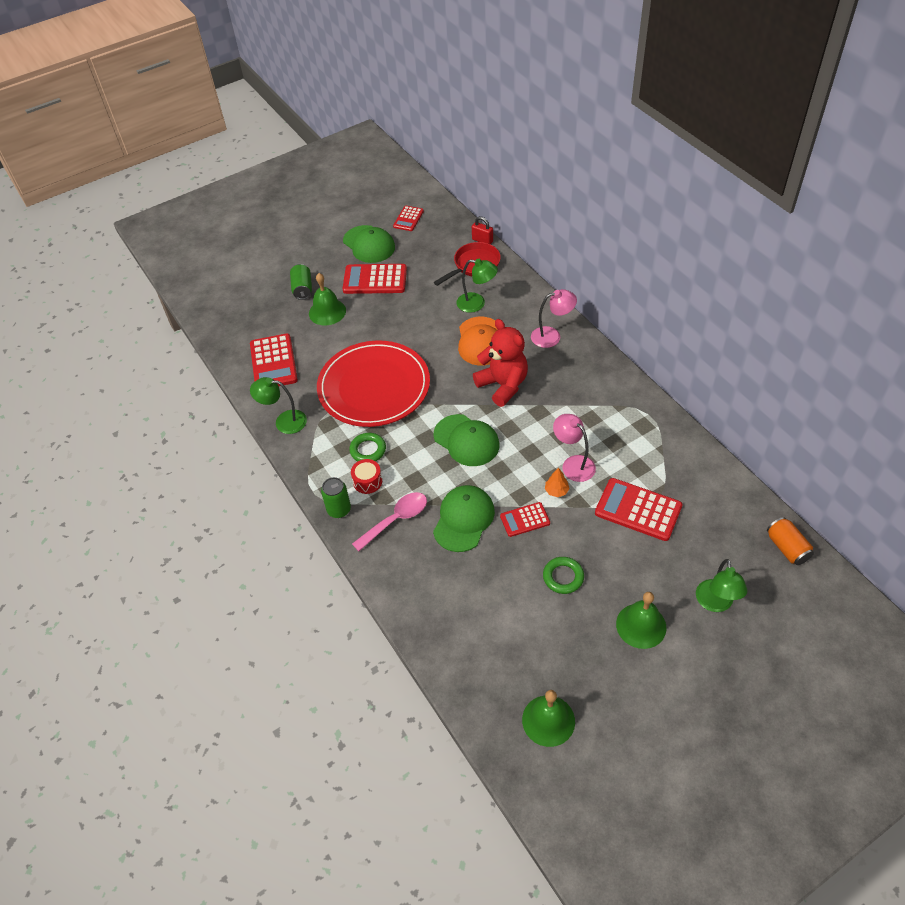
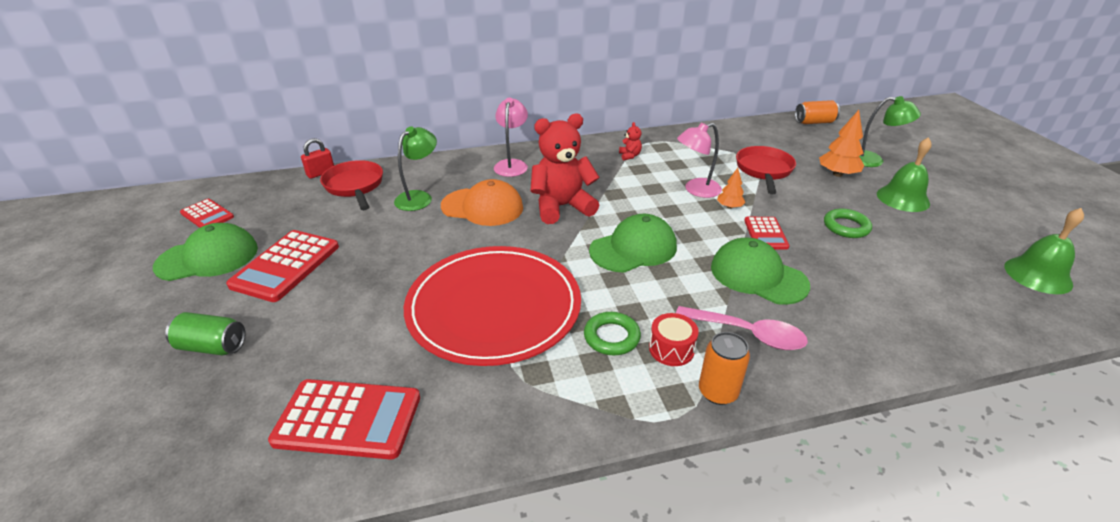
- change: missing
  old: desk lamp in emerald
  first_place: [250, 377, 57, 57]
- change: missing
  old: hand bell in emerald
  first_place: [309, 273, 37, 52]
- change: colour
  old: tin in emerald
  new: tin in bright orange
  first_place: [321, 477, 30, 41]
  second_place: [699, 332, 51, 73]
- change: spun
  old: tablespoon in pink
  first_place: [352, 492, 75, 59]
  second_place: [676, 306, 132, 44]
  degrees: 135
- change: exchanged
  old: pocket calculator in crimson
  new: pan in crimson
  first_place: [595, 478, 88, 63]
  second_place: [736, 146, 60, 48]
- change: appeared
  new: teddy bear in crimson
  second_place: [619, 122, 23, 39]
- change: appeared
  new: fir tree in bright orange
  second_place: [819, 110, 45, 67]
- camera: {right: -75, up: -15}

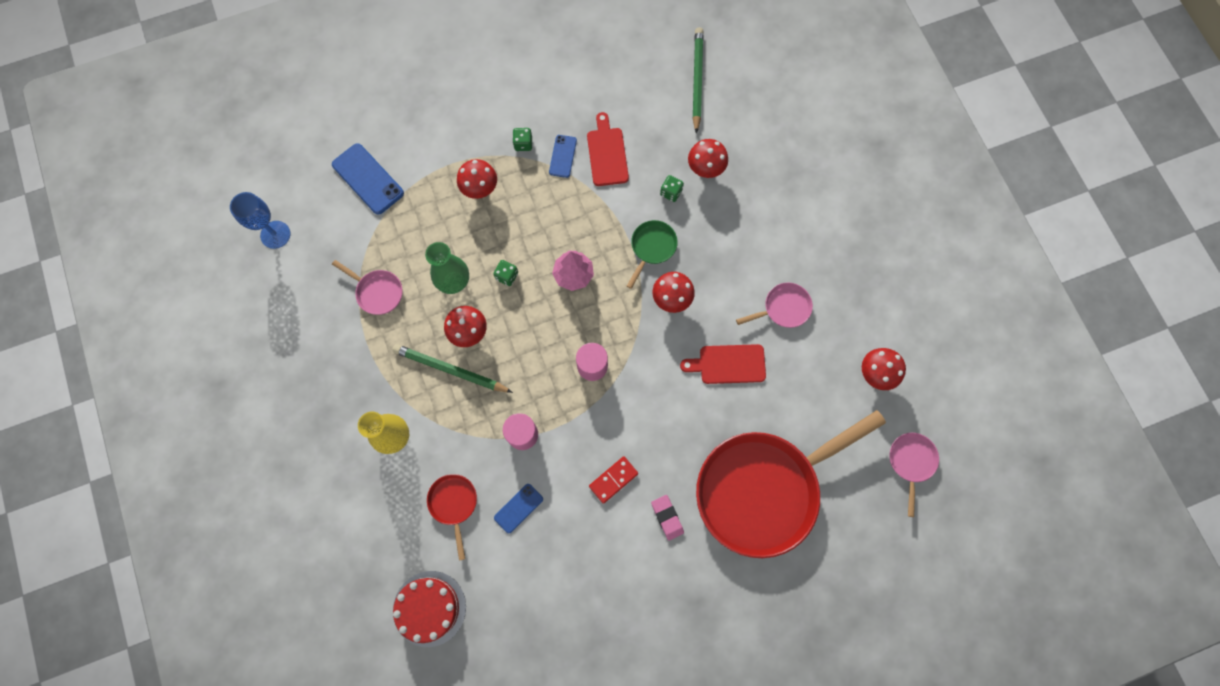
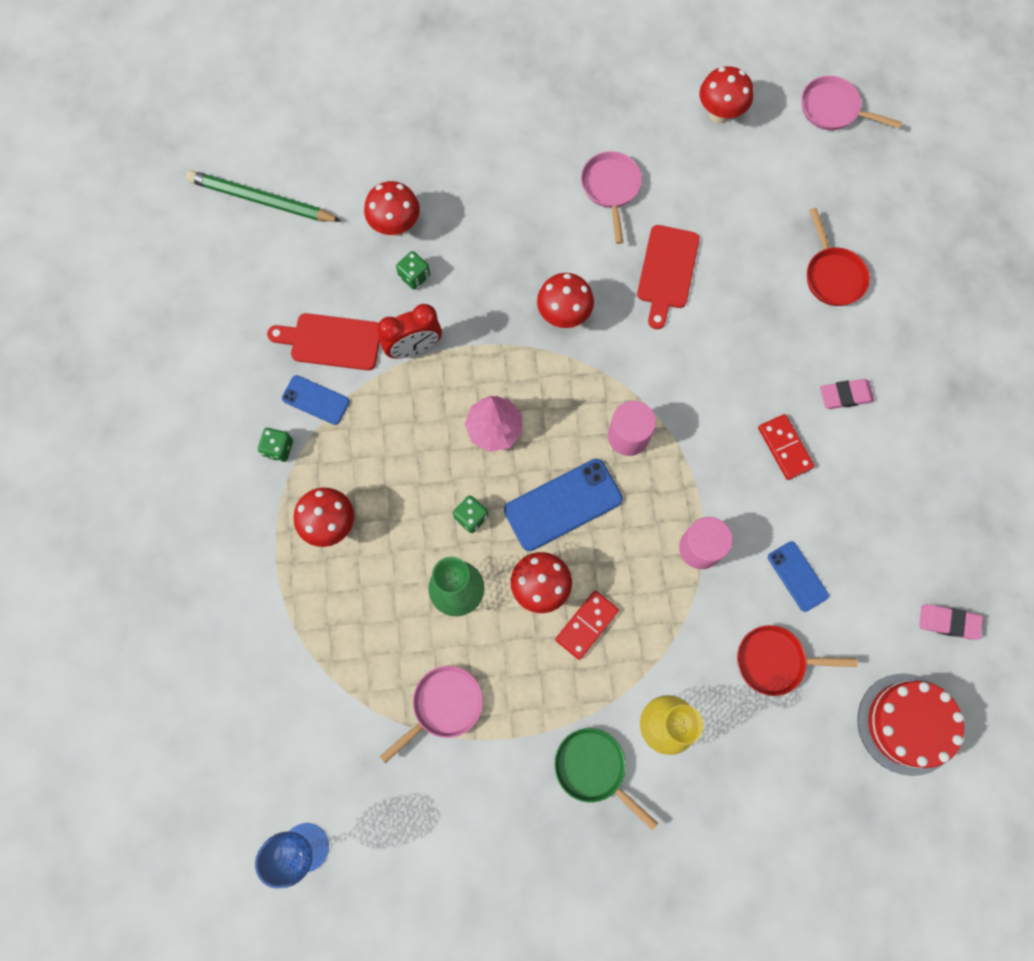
- change: relocated
  old: smartphone in royal blue
  first_place: [332, 143, 72, 72]
  second_place: [504, 459, 119, 92]
- change: exchanged
  old: pencil in emerald
  new: domino tile in crimson
  first_place: [392, 344, 121, 49]
  second_place: [555, 591, 64, 69]
- change: relocated
  old: pan in emerald
  first_place: [627, 220, 51, 69]
  second_place: [554, 728, 104, 102]
- change: size
  old: pan in crimson
  first_place: [696, 410, 190, 148]
  second_place: [807, 208, 63, 98]
  factor: 0.41
- change: appeared
  new: bedside clock in crimson
  second_place: [377, 304, 65, 55]
- change: appeared
  new: pencil eraser in pink
  second_place: [919, 605, 64, 35]
- camera: {right: -75, up: 0}

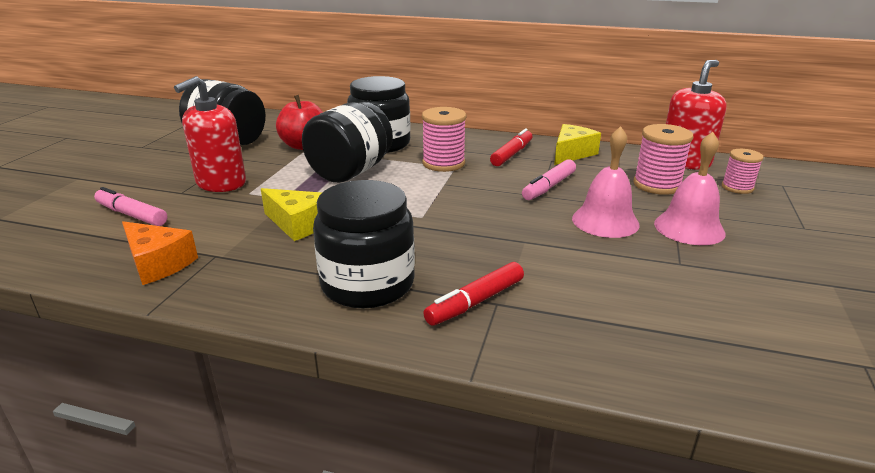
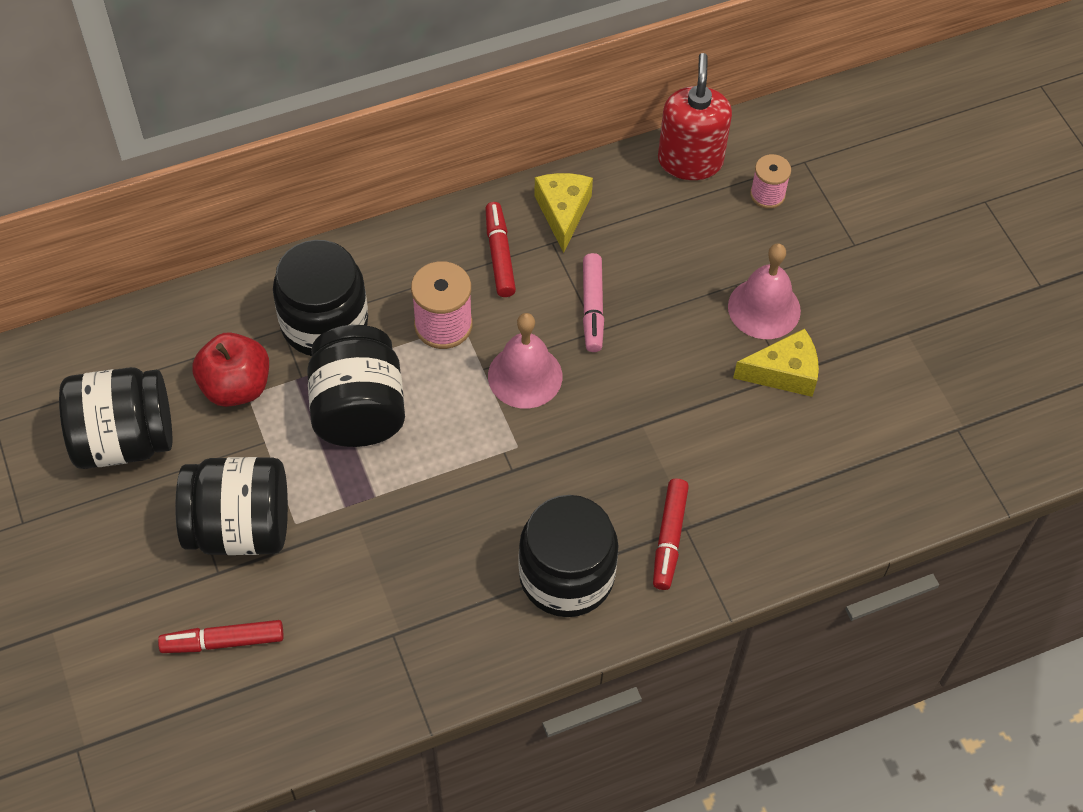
- change: colour
  old: marker in pink
  new: marker in crimson
  first_place: [94, 187, 73, 39]
  second_place: [158, 620, 126, 33]
- change: missing
  old: cheese in bright orange
  first_place: [122, 221, 76, 64]
- change: exchanged
  old: pump bottle in crimson
  new: jar in jet-black
  first_place: [174, 76, 72, 116]
  second_place: [175, 457, 113, 98]
- change: relocated
  old: cheese in bright yellow
  first_place: [261, 188, 61, 53]
  second_place: [733, 328, 86, 69]
- change: relocated
  old: hand bell in pink
  first_place: [572, 126, 68, 112]
  second_place: [488, 313, 74, 95]
- change: missing
  old: bobbin in pink
  first_place: [633, 124, 60, 71]
- camera: {right: -40, up: 30}

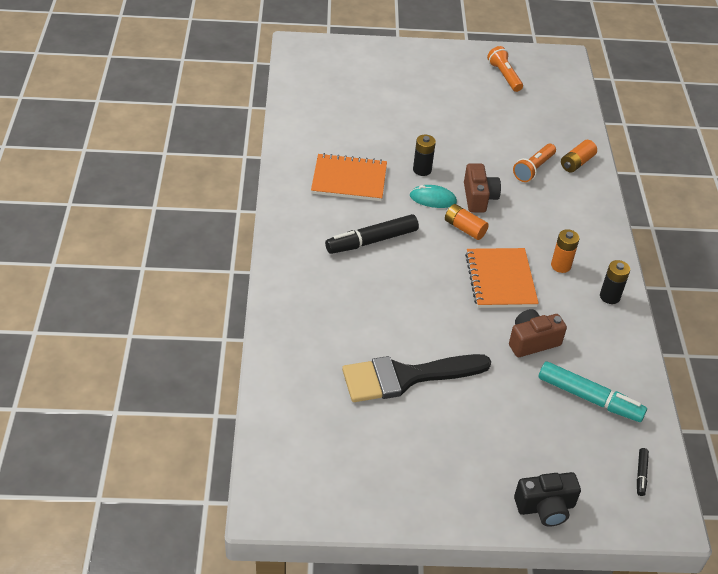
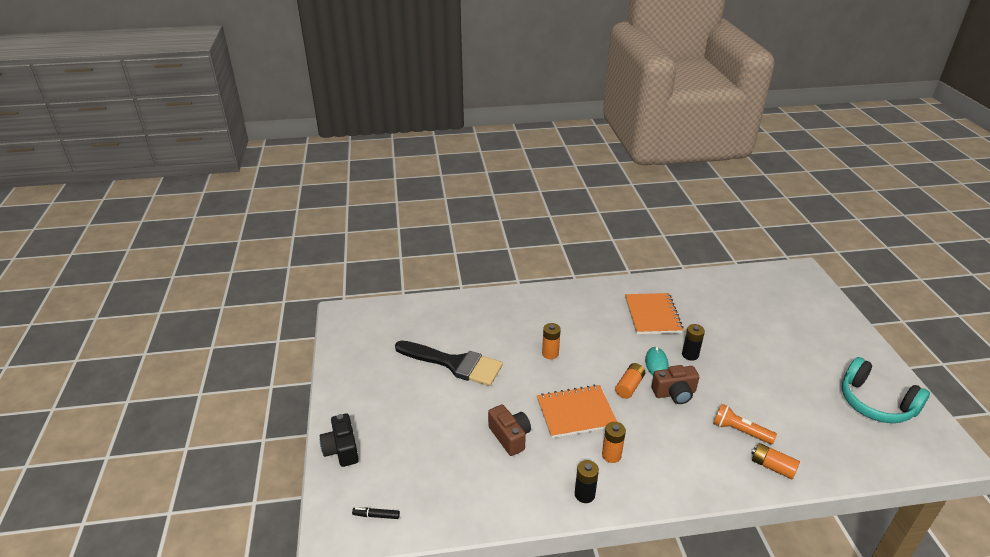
- change: missing
  old: marker in jet-black
  first_place: [325, 214, 94, 40]
- change: spun
  old: brush in jet-black
  first_place: [342, 354, 149, 48]
  second_place: [395, 340, 108, 46]
  degrees: 135
- change: exchanged
  old: torch in bright orange
  new: over-ear headphones in teal
  first_place: [487, 46, 36, 46]
  second_place: [842, 357, 88, 66]
- change: missing
  old: marker in teal
  first_place: [538, 361, 109, 61]
- change: appeared
  new: battery in bright orange
  second_place: [542, 323, 19, 36]
- camera: {right: 85, up: -10}

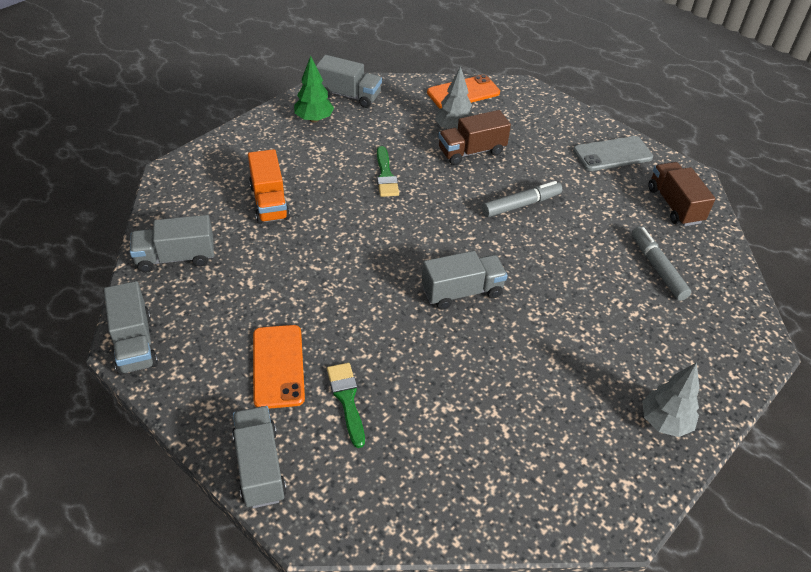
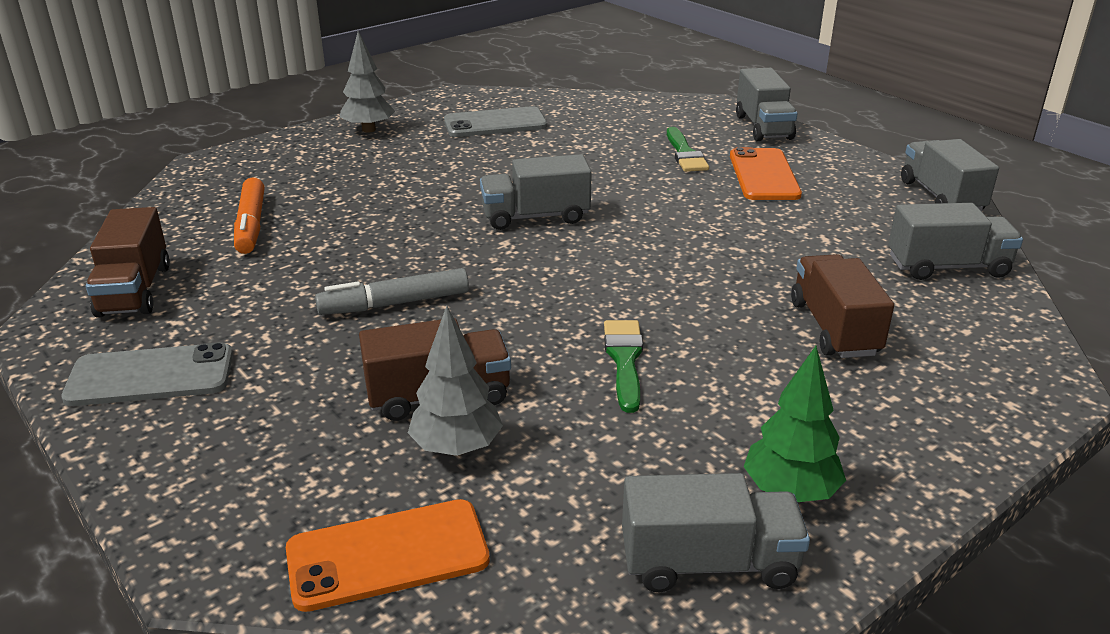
- change: colour
  old: toy truck in bright orange
  new: toy truck in brown
  first_place: [248, 149, 42, 75]
  second_place: [791, 254, 103, 104]
- change: spun
  old: toy truck in ash-grey
  first_place: [316, 55, 66, 53]
  second_place: [622, 473, 188, 119]
  degrees: 150
- change: colour
  old: marker in ash-grey
  new: marker in bright orange
  first_place: [632, 226, 59, 75]
  second_place: [234, 178, 31, 76]
- change: appeared
  new: smartphone in ash-grey
  second_place: [444, 106, 103, 31]
- camera: {right: -170, up: -15}

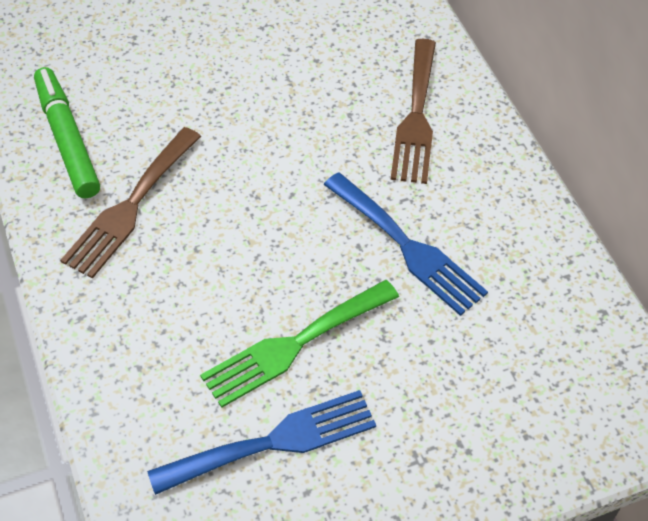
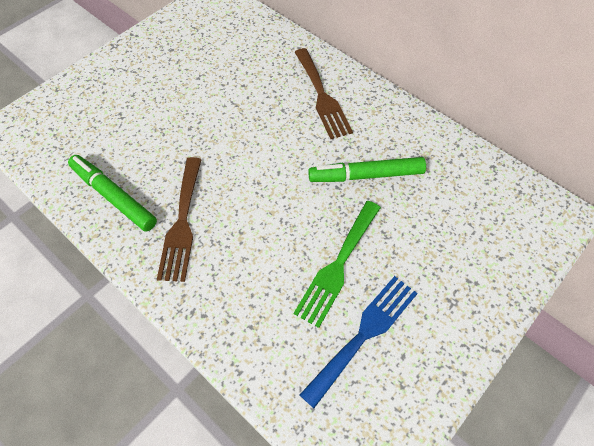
- change: exchanged
  old: table fork in royal blue
  new: marker in emerald
  first_place: [324, 172, 164, 144]
  second_place: [308, 157, 118, 25]
- camera: {right: -25, up: 5}

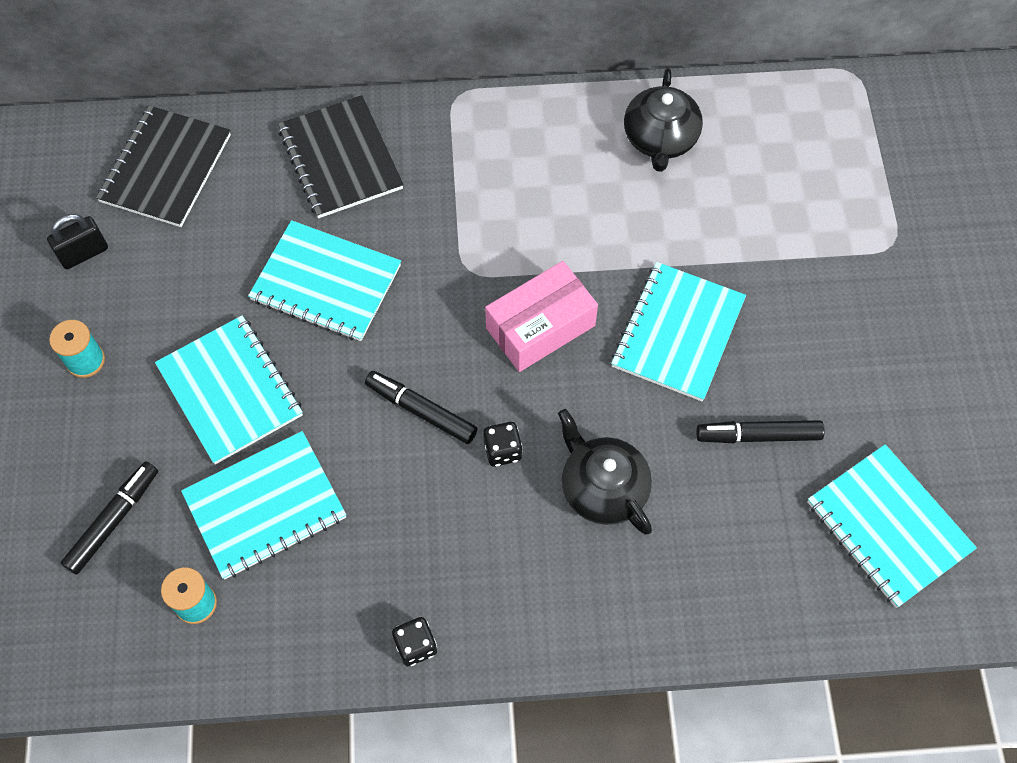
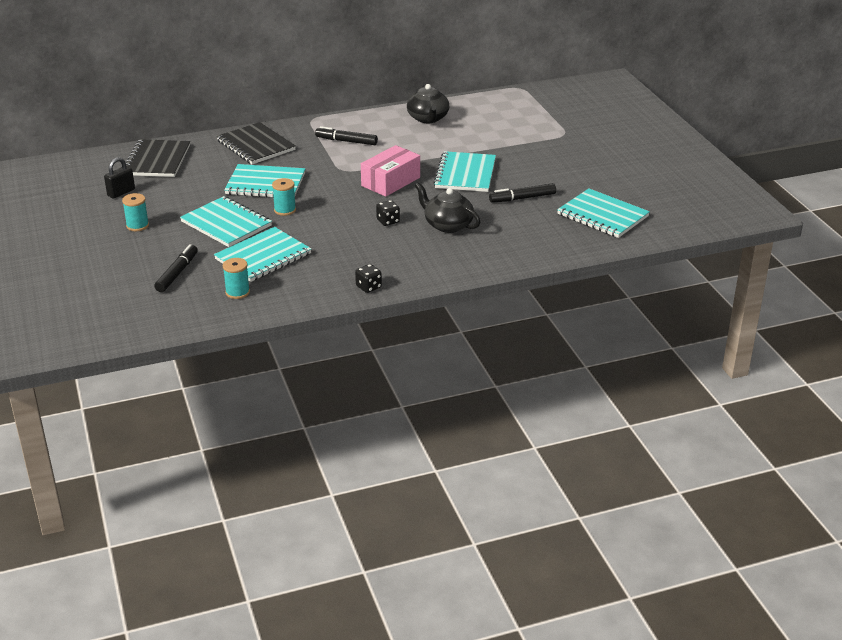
- change: relocated
  old: marker in jet-black
  first_place: [365, 371, 113, 73]
  second_place: [315, 126, 63, 19]
- change: appeared
  new: bobbin in teal
  second_place: [272, 178, 24, 38]
- camera: {right: -15, up: -30}

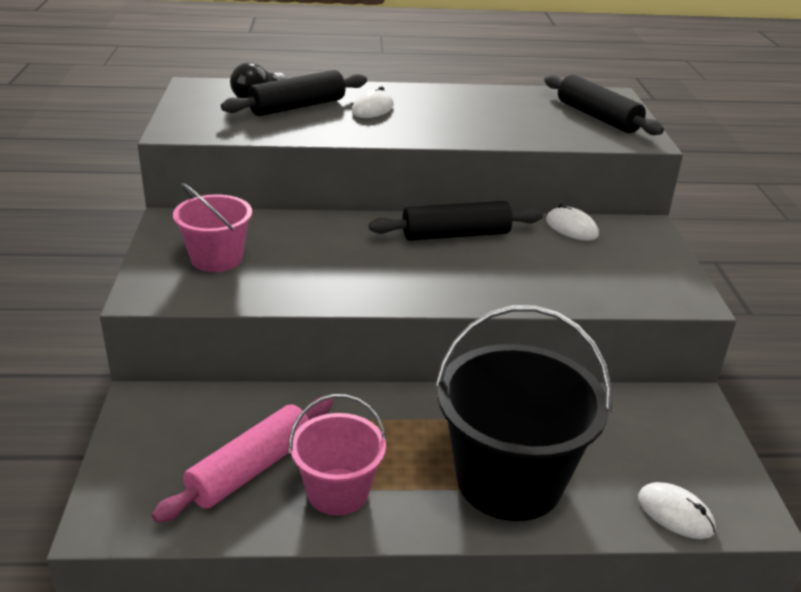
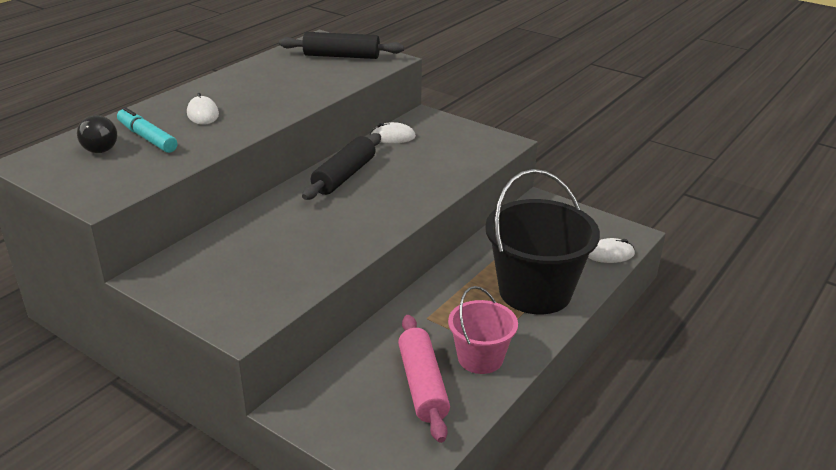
- change: missing
  old: pail in pink
  first_place: [173, 183, 79, 89]
- change: exchanged
  old: pastry roller in jet-black
  new: marker in teal
  first_place: [221, 70, 146, 46]
  second_place: [117, 107, 60, 46]
- camera: {right: -50, up: 0}

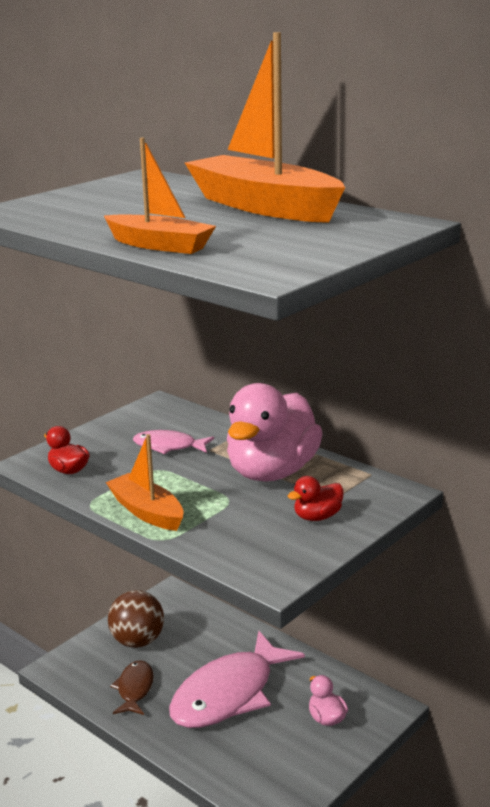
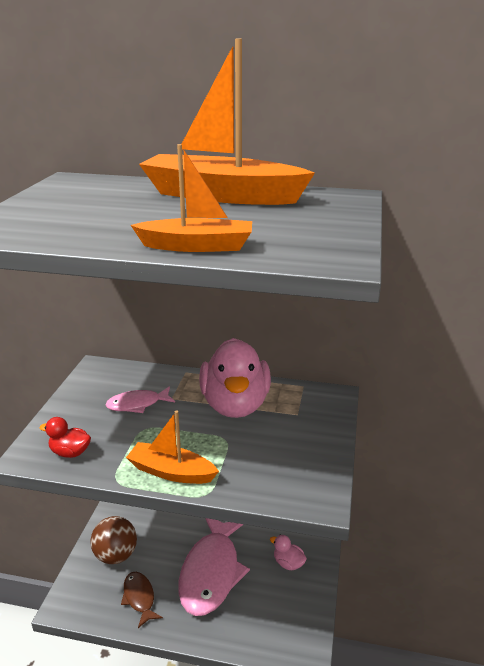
- change: missing
  old: duck in crimson
  first_place: [288, 476, 56, 45]
- camera: {right: -30, up: 5}

